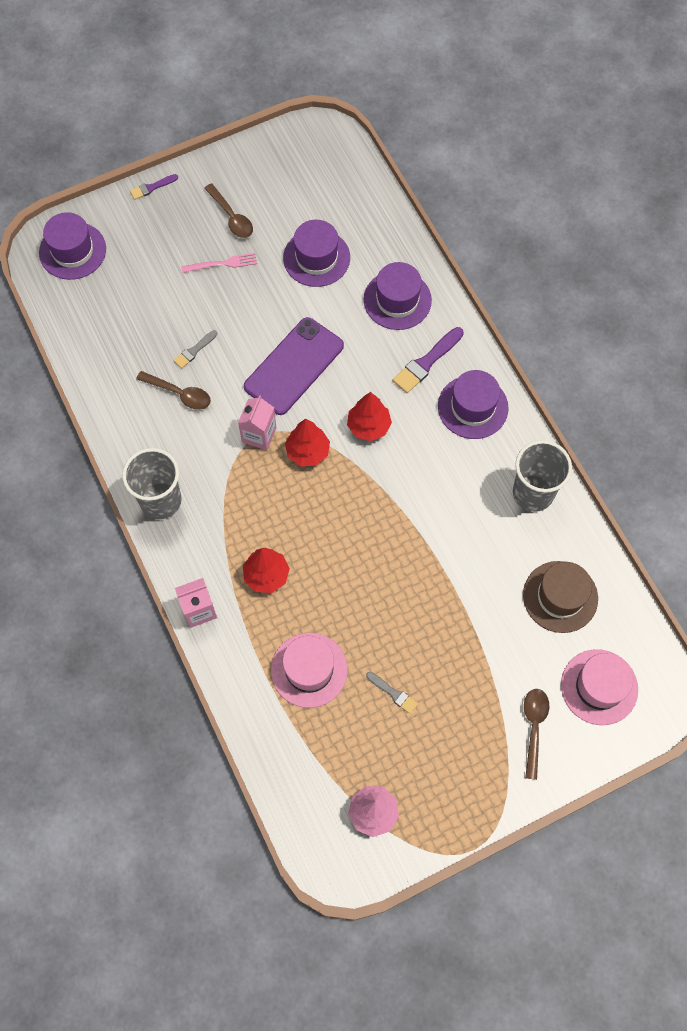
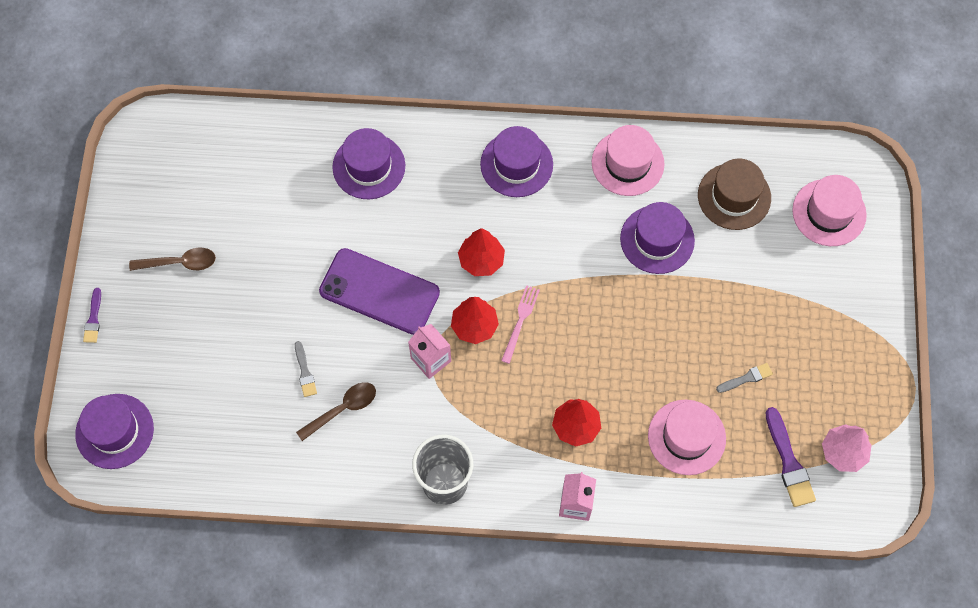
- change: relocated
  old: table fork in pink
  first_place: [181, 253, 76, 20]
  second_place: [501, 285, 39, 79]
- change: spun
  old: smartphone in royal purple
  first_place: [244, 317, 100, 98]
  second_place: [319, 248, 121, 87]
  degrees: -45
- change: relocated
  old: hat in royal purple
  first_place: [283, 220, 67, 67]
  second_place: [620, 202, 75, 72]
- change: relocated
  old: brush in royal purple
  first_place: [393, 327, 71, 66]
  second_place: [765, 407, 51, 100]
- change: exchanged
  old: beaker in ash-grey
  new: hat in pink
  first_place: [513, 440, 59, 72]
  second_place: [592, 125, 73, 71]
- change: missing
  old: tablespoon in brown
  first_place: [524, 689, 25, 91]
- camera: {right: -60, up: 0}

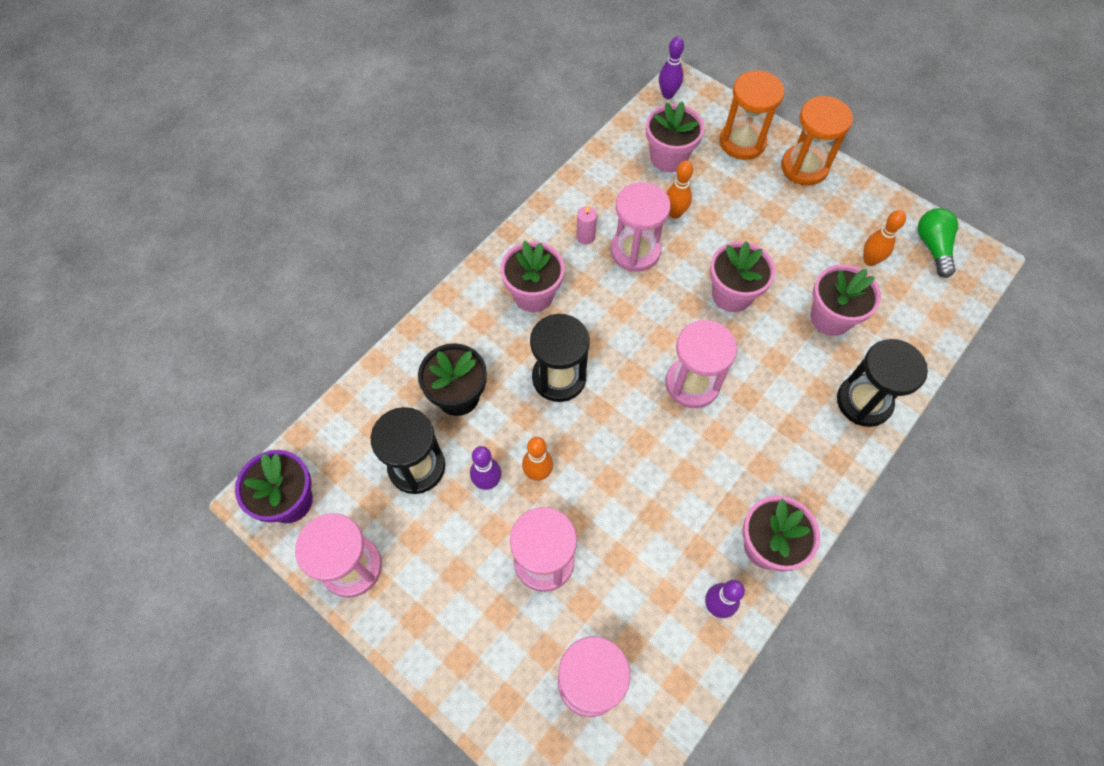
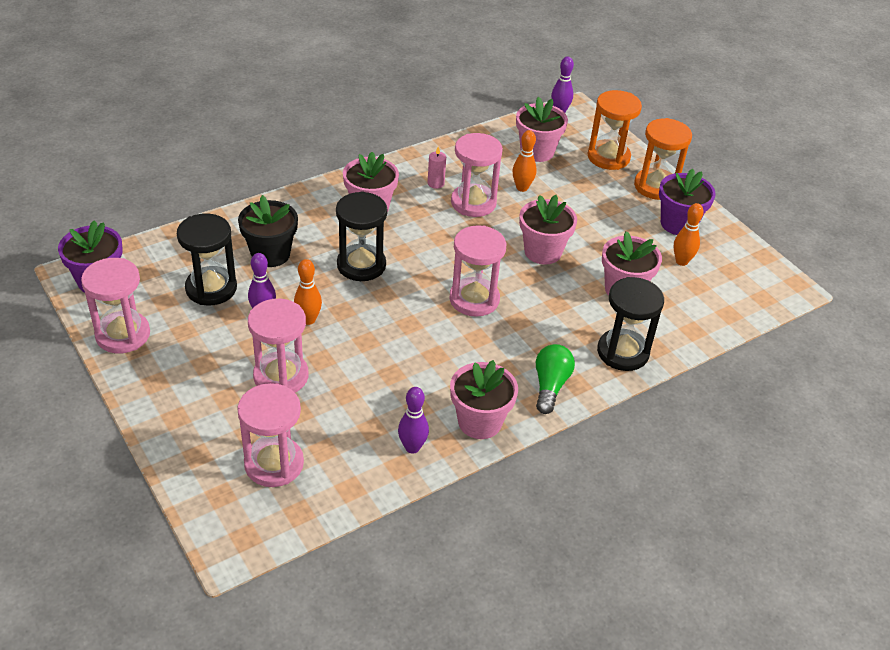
- change: relocated
  old: bulb in emerald
  first_place: [918, 208, 40, 70]
  second_place: [536, 344, 39, 70]
- change: appeared
  new: plant pot in royal purple
  second_place: [659, 169, 57, 66]
- camera: {right: 15, up: -20}

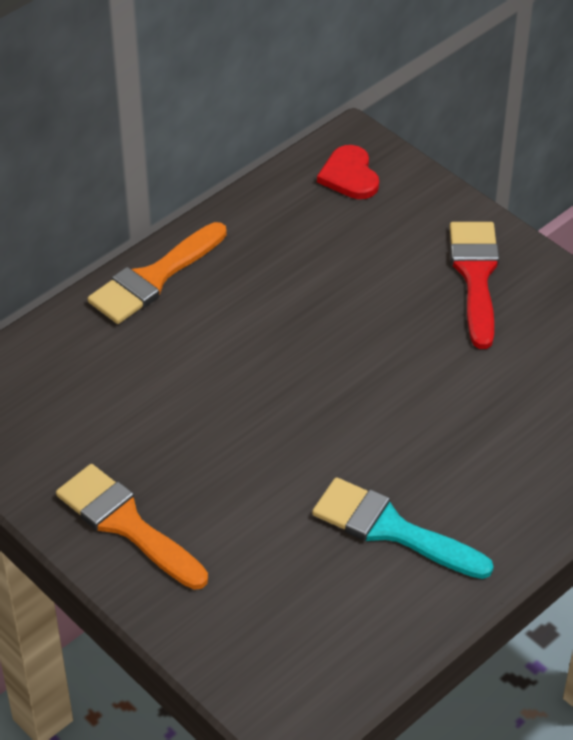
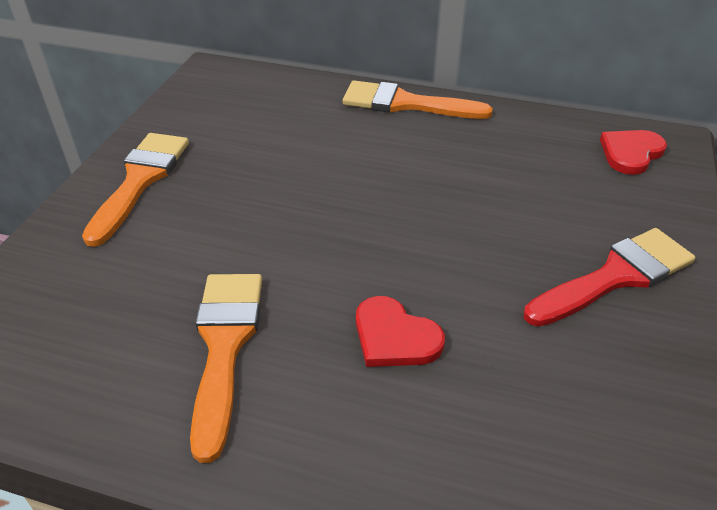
- change: colour
  old: brush in teal
  new: brush in bright orange
  first_place: [312, 477, 182, 102]
  second_place: [190, 274, 72, 189]
- change: appeared
  new: love heart in crimson
  second_place: [356, 296, 89, 71]
- camera: {right: 60, up: -5}

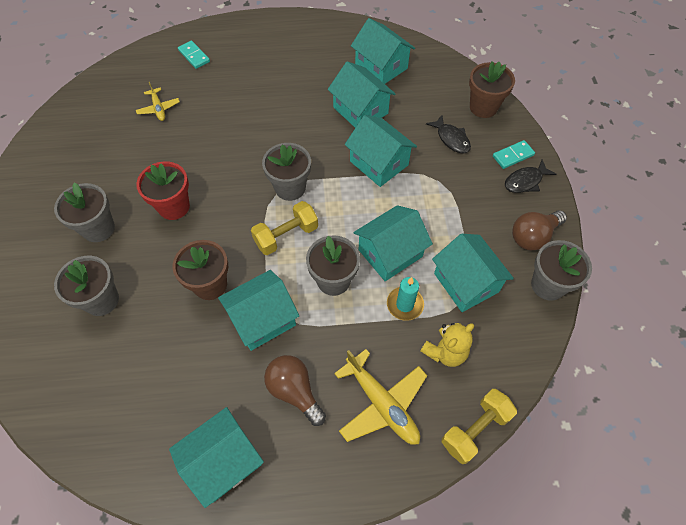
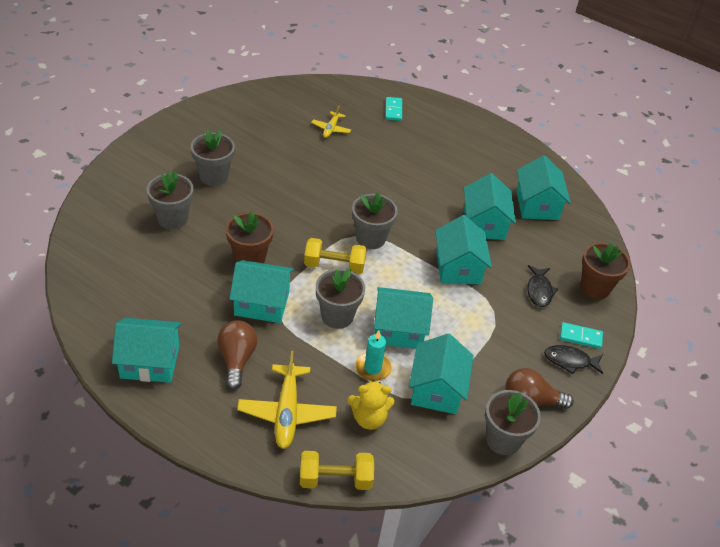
- change: missing
  old: plant pot in crimson
  first_place: [136, 161, 54, 59]
- camera: {right: 35, up: -15}

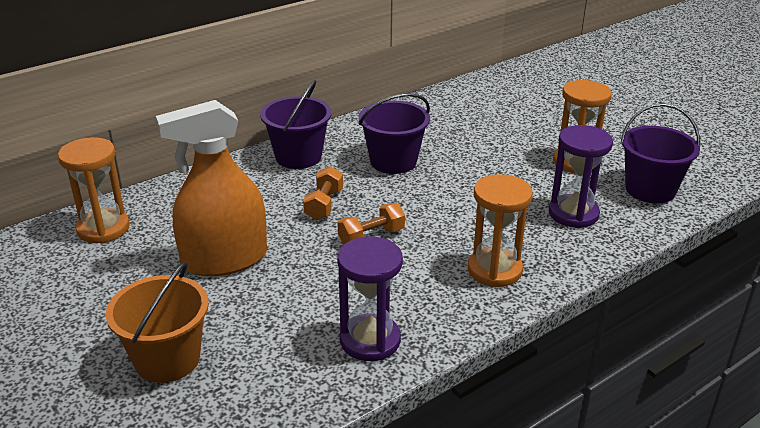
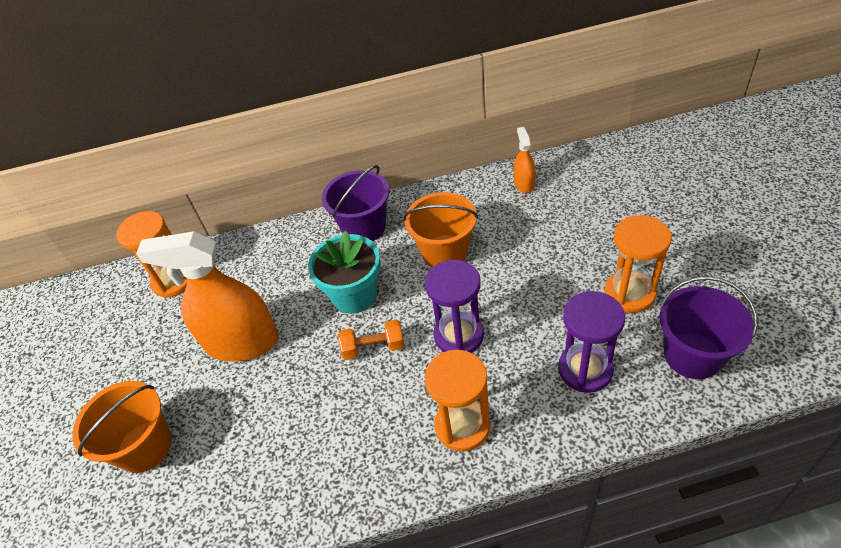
- change: exchanged
  old: hand weight in bright orange
  new: plant pot in teal
  first_place: [303, 166, 40, 54]
  second_place: [308, 231, 73, 83]
- change: relocated
  old: hourglass in royal purple
  first_place: [337, 237, 66, 124]
  second_place: [425, 260, 59, 93]
- change: colour
  old: pail in royal purple
  new: pail in bright orange
  first_place: [359, 93, 71, 81]
  second_place: [403, 192, 75, 75]
- change: appeared
  new: spray cleaner in bright orange
  second_place: [514, 127, 22, 66]
- camera: {right: 30, up: 15}

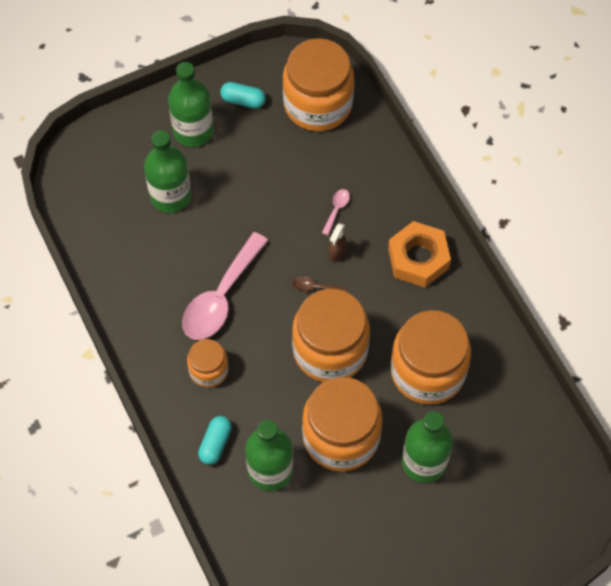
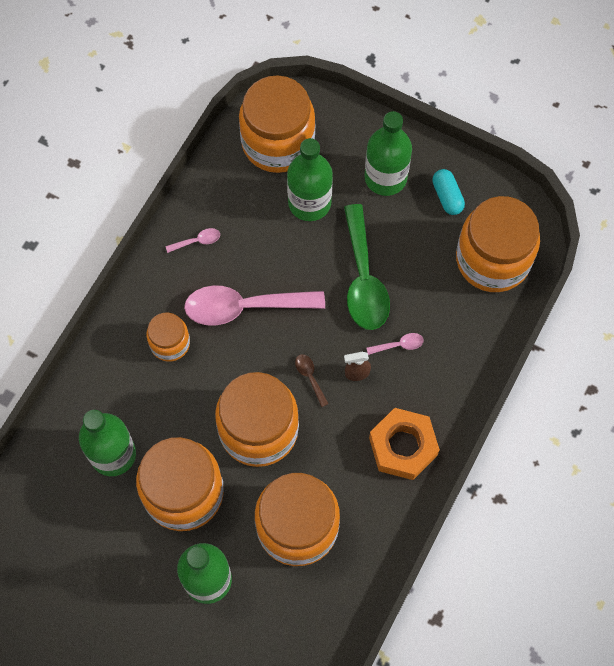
- change: missing
  old: pill shape in teal
  first_place: [198, 416, 34, 49]
- change: appeared
  new: tablespoon in pink
  second_place: [165, 228, 55, 25]
- change: appeared
  new: jar in bright orange
  second_place: [239, 76, 76, 97]
- change: appeared
  new: tablespoon in emerald
  second_place: [344, 204, 46, 126]
- camera: {right: 55, up: 5}

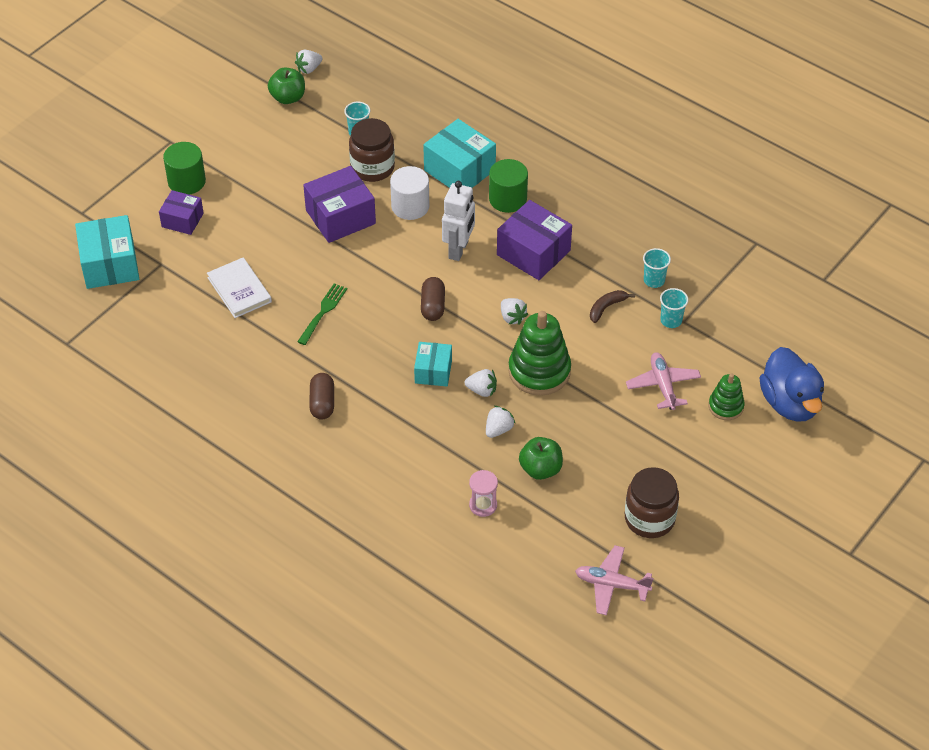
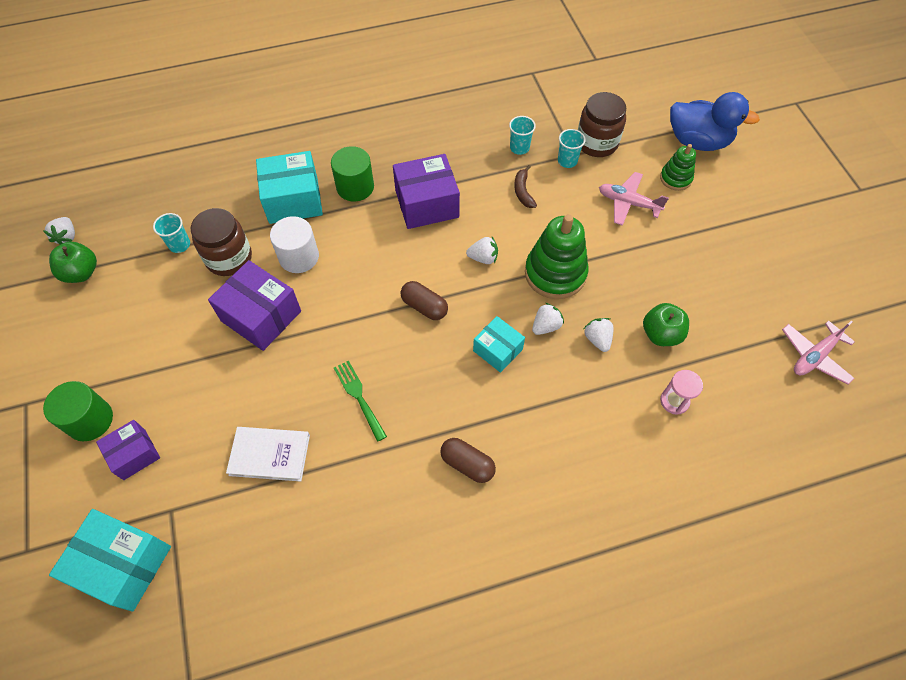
- change: spun
  old: box in royal purple
  first_place: [303, 166, 73, 77]
  second_place: [208, 260, 93, 91]
  degrees: -60
- change: missing
  old: toy robot in pure white
  first_place: [442, 181, 33, 80]
- change: relocated
  old: jar in brown
  first_place: [625, 467, 54, 71]
  second_place: [578, 92, 48, 65]
- camera: {right: -55, up: 10}

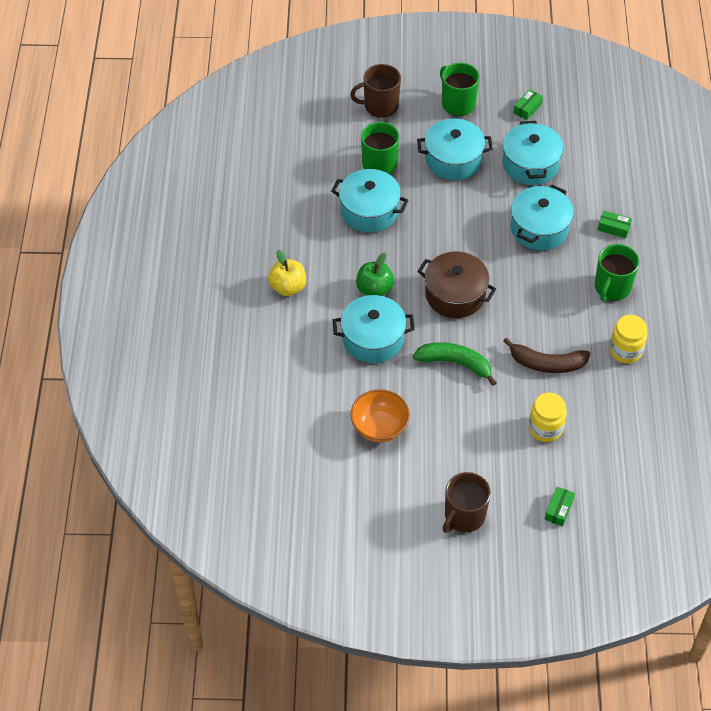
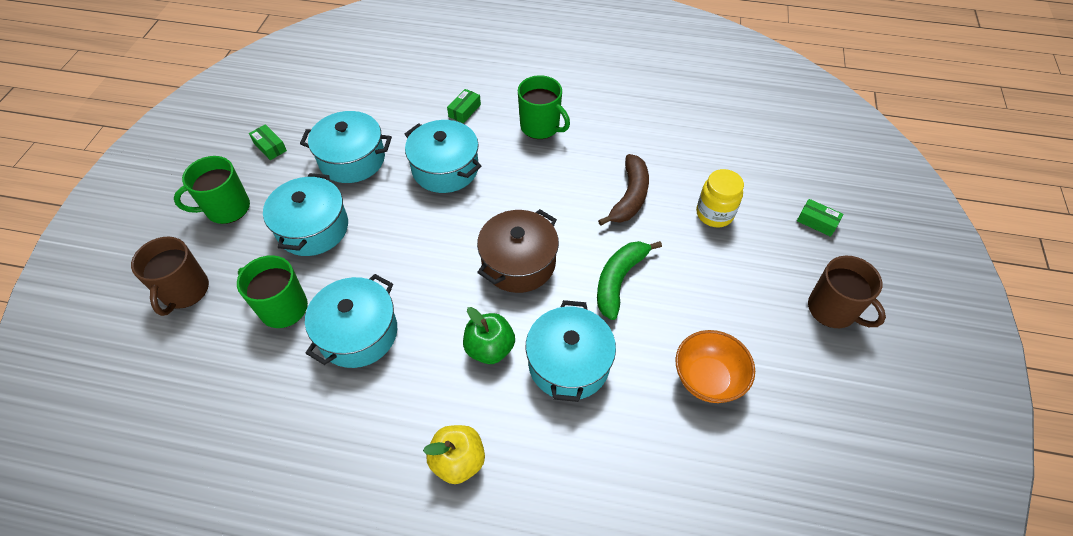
- change: missing
  old: jar in bright yellow
  first_place: [609, 315, 38, 48]
- camera: {right: -80, up: 0}

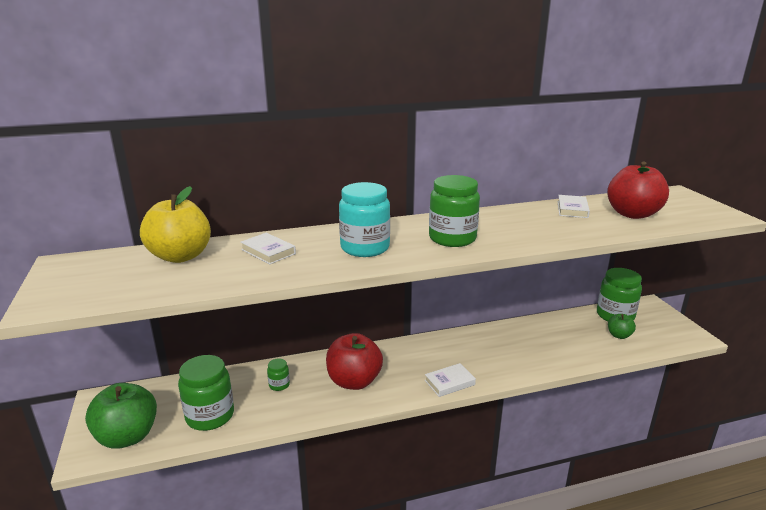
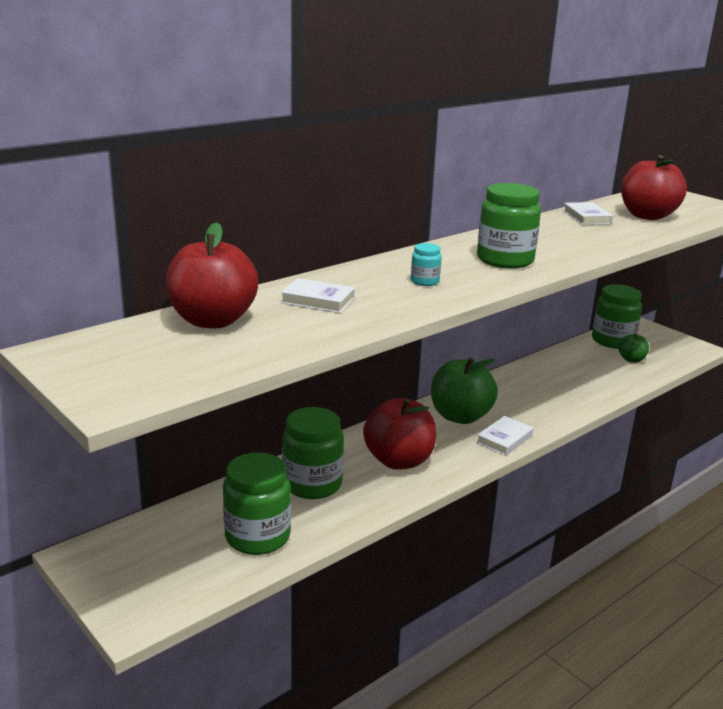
- change: relocated
  old: apple fruit in emerald
  first_place: [85, 383, 72, 66]
  second_place: [431, 358, 67, 66]
- change: colour
  old: apple fruit in bright yellow
  new: apple fruit in crimson
  first_place: [140, 186, 71, 77]
  second_place: [166, 222, 92, 106]
- change: size
  old: jar in emerald
  first_place: [267, 359, 23, 32]
  second_place: [282, 407, 62, 92]
  factor: 2.13
- change: size
  old: jar in teal
  first_place: [339, 182, 51, 75]
  second_place: [411, 243, 31, 43]
  factor: 0.47
- camera: {right: -25, up: 0}

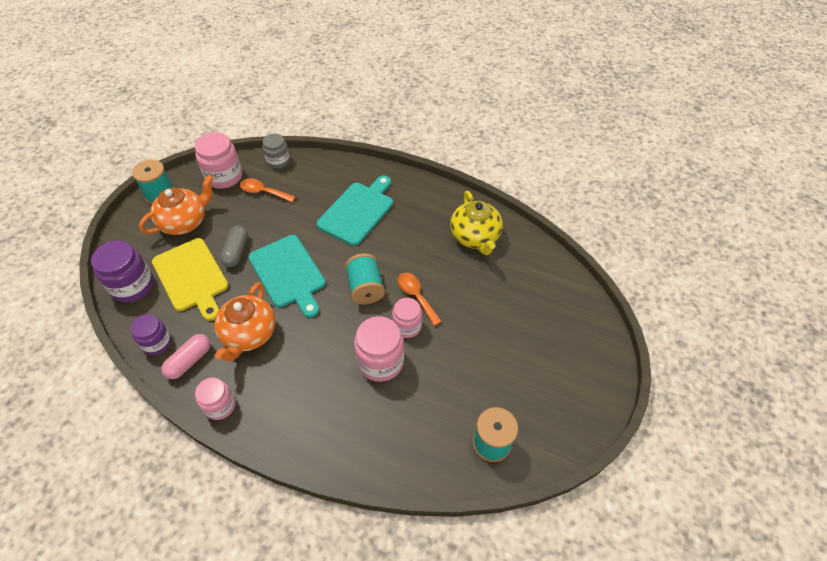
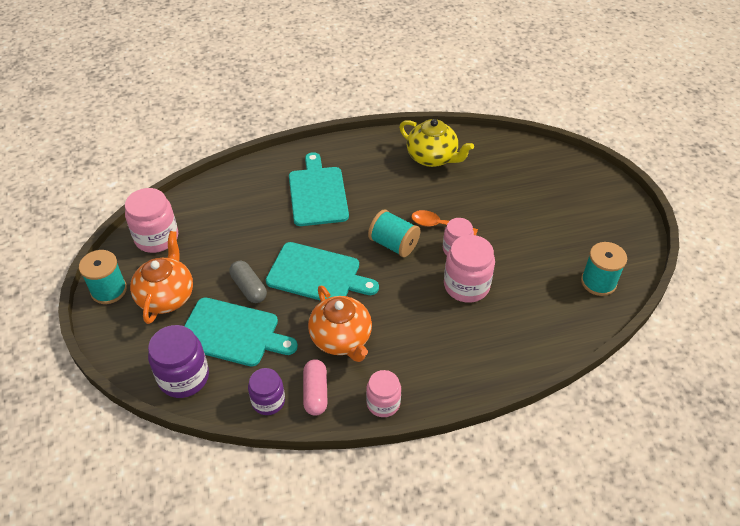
- change: colour
  old: bread board in bright yellow
  new: bread board in teal
  first_place: [152, 238, 77, 83]
  second_place: [184, 297, 114, 70]
- change: missing
  old: tablespoon in bright orange
  first_place: [240, 179, 55, 23]
- change: missing
  old: jar in ash-grey
  first_place: [263, 133, 27, 36]
- camera: {right: -40, up: -5}

